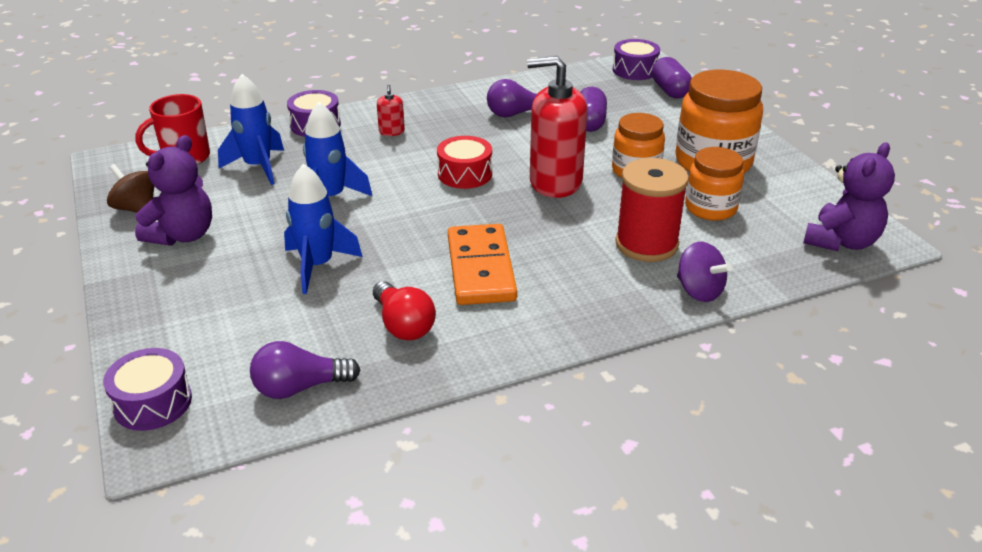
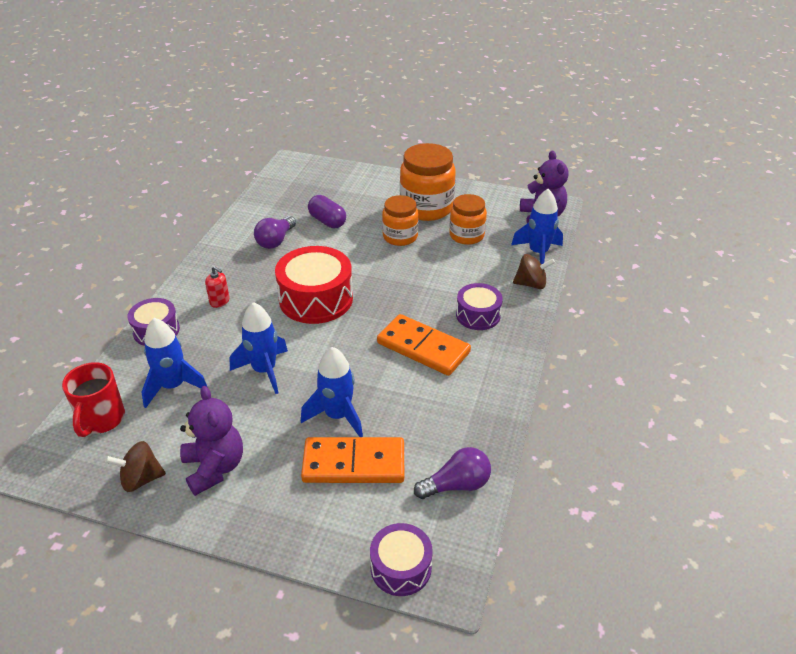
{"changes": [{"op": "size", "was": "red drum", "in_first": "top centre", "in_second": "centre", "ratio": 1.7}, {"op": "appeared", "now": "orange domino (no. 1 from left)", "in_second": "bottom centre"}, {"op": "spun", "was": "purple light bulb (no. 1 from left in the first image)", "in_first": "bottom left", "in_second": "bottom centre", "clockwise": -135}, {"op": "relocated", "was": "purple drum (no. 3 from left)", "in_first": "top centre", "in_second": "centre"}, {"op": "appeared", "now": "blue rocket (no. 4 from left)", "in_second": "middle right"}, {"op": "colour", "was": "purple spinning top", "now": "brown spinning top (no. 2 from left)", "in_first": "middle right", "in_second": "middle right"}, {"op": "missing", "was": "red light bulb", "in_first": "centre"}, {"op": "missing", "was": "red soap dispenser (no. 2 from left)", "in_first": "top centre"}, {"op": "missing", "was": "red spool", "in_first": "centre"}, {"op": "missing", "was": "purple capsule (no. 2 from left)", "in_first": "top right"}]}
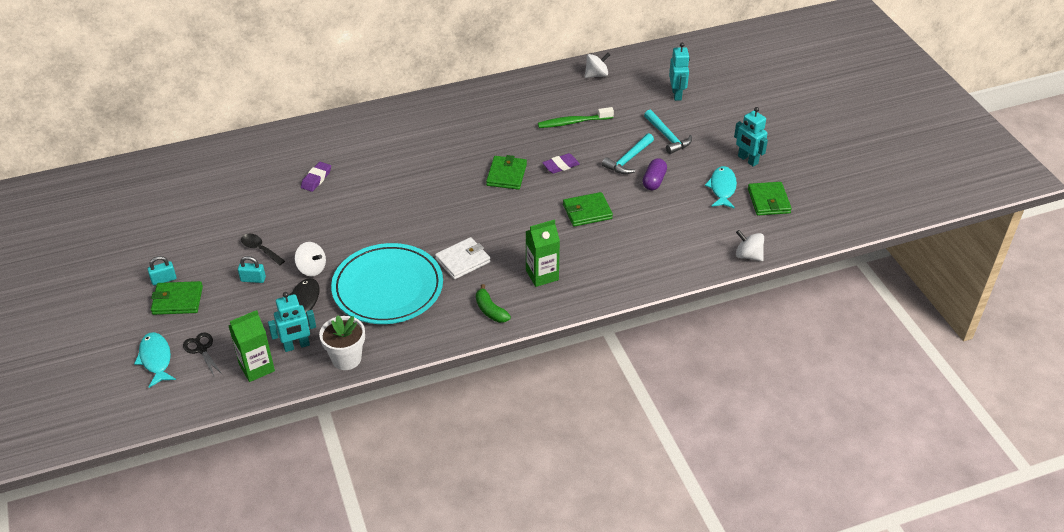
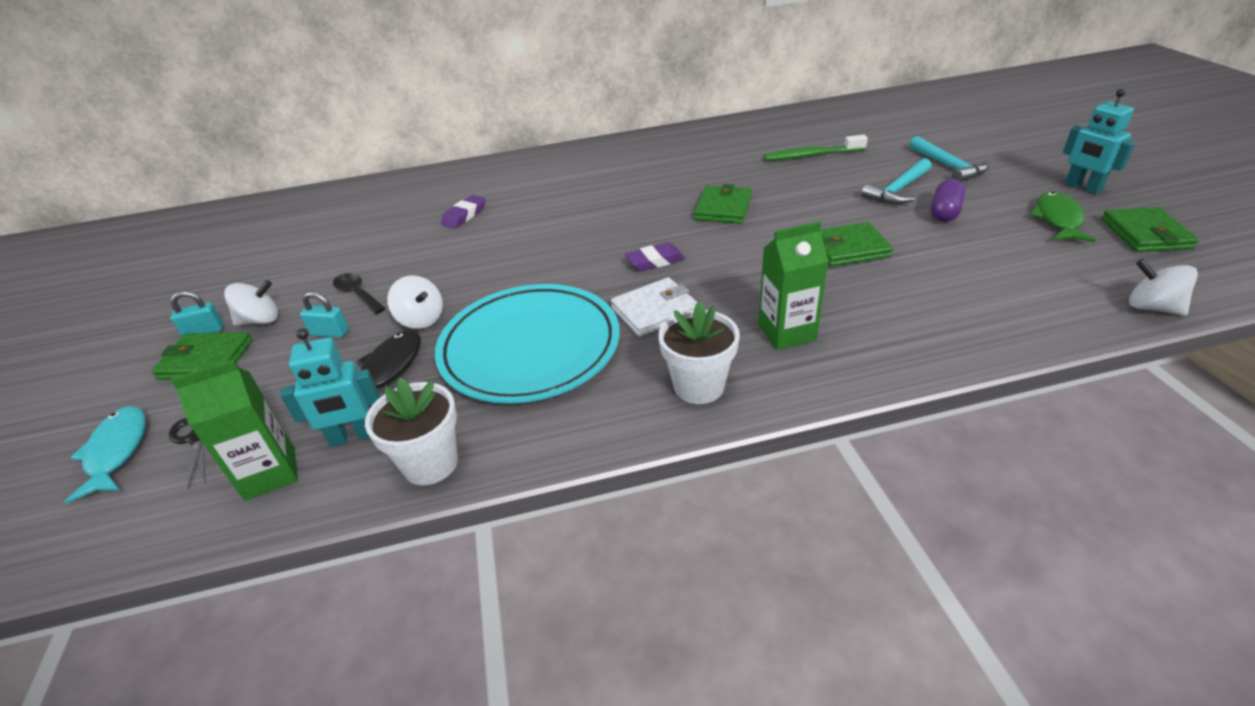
{"changes": [{"op": "relocated", "was": "white spinning top (no. 2 from left in the first image)", "now": "white spinning top (no. 1 from left)", "in_first": "top centre", "in_second": "middle left"}, {"op": "relocated", "was": "purple eraser (no. 2 from left)", "in_first": "top centre", "in_second": "centre"}, {"op": "exchanged", "was": "green banana", "now": "white flower pot (no. 2 from left)", "in_first": "centre", "in_second": "centre"}, {"op": "colour", "was": "turquoise fish (no. 2 from left)", "now": "green fish", "in_first": "middle right", "in_second": "top right"}, {"op": "missing", "was": "turquoise robot (no. 2 from left)", "in_first": "top centre"}]}
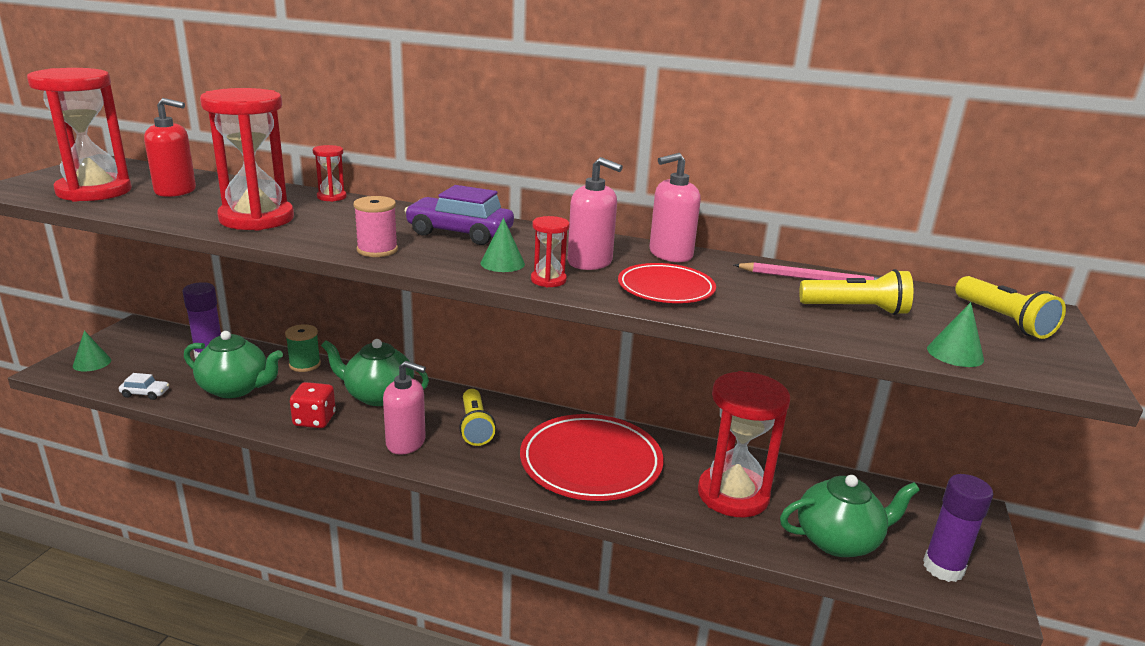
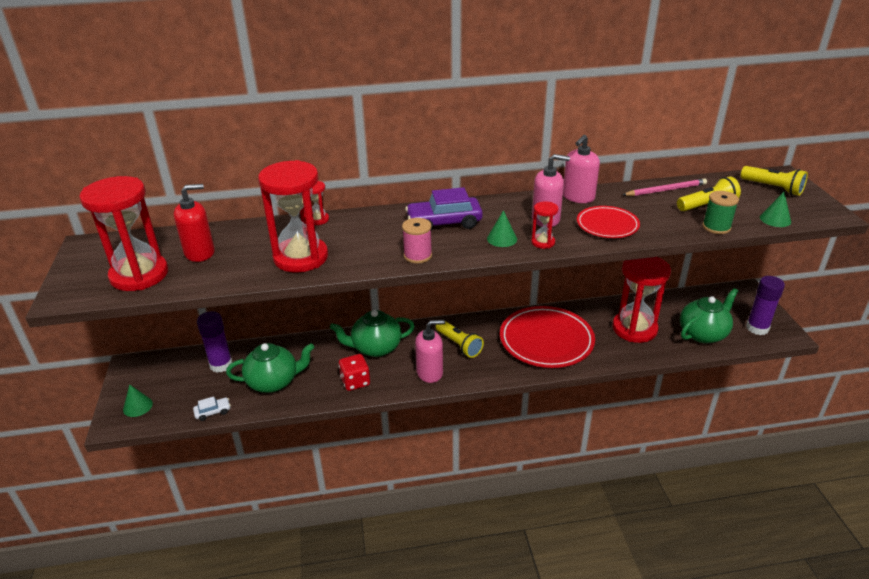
{"changes": [{"op": "relocated", "was": "green spool", "in_first": "middle left", "in_second": "middle right"}]}
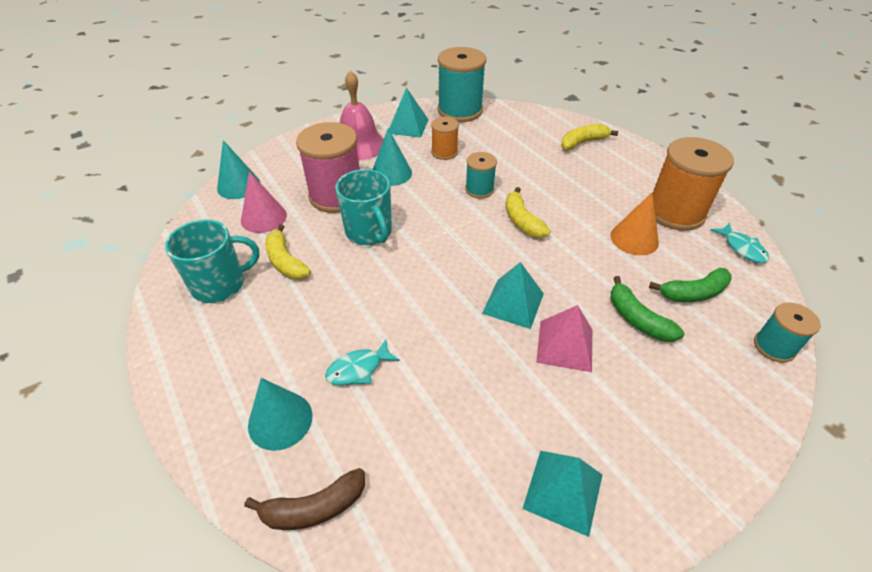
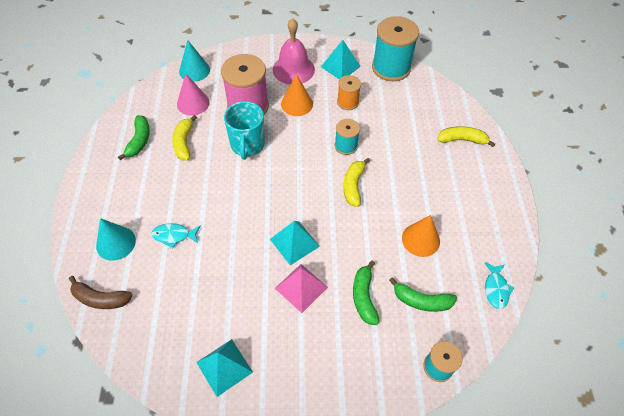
{"changes": [{"op": "exchanged", "was": "turquoise mug (no. 1 from left)", "now": "green banana (no. 1 from left)", "in_first": "middle left", "in_second": "top left"}, {"op": "colour", "was": "turquoise cone (no. 3 from left)", "now": "orange cone (no. 1 from left)", "in_first": "top centre", "in_second": "top centre"}, {"op": "missing", "was": "orange spool (no. 2 from left)", "in_first": "top right"}]}
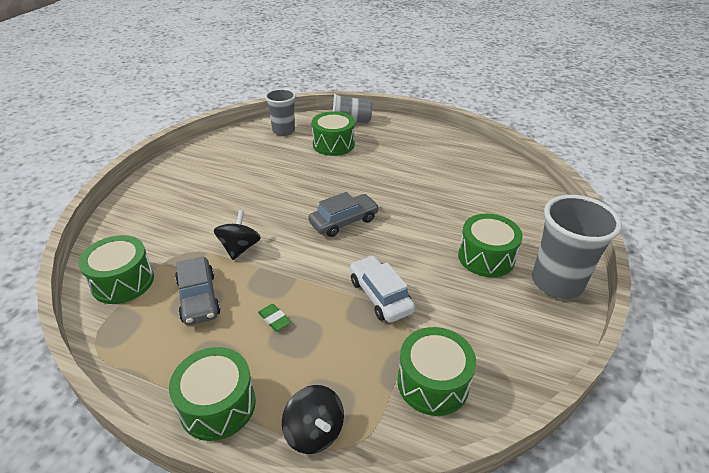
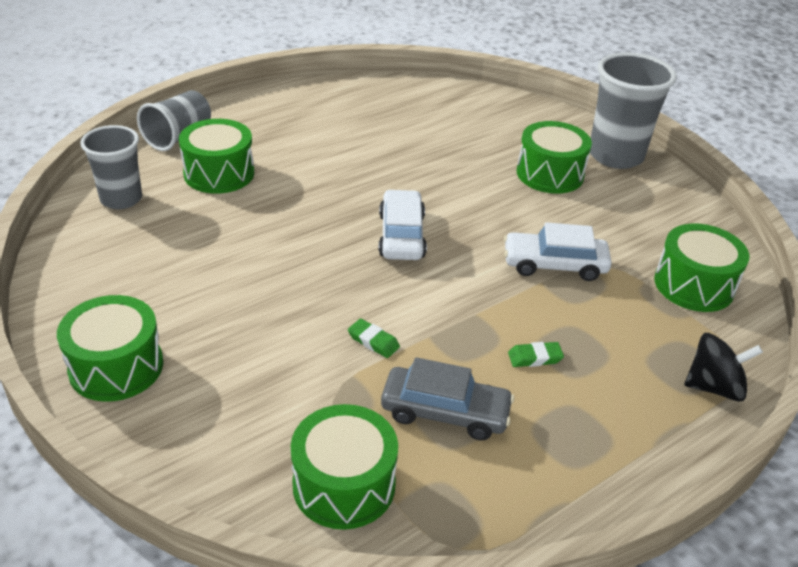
{"changes": [{"op": "relocated", "was": "green drum (no. 2 from left in the first image)", "now": "green drum (no. 1 from left)", "in_first": "bottom left", "in_second": "middle left"}, {"op": "exchanged", "was": "black spinning top (no. 1 from left)", "now": "green eraser (no. 1 from left)", "in_first": "centre", "in_second": "centre"}, {"op": "colour", "was": "grey car (no. 2 from left)", "now": "white car (no. 1 from left)", "in_first": "centre", "in_second": "centre"}]}
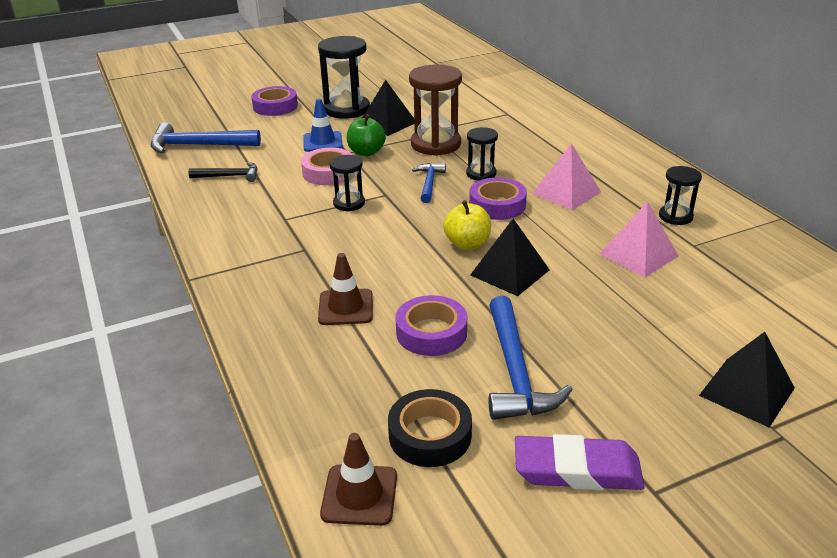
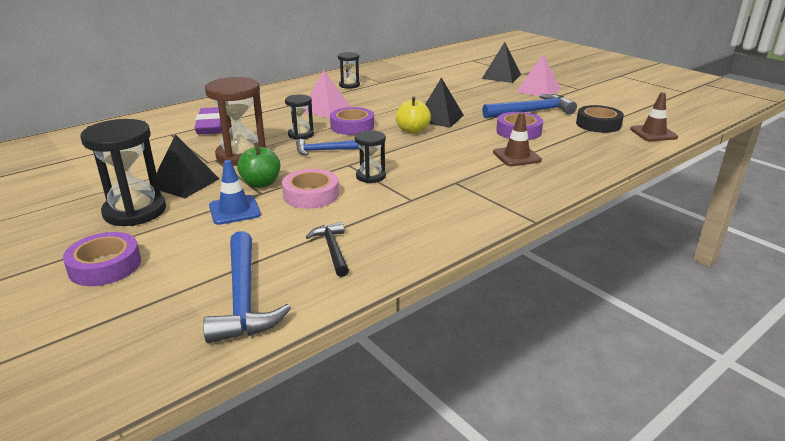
{"changes": [{"op": "relocated", "was": "purple eraser", "in_first": "bottom right", "in_second": "top left"}, {"op": "relocated", "was": "pink pyramid (no. 2 from left)", "in_first": "middle right", "in_second": "top right"}]}
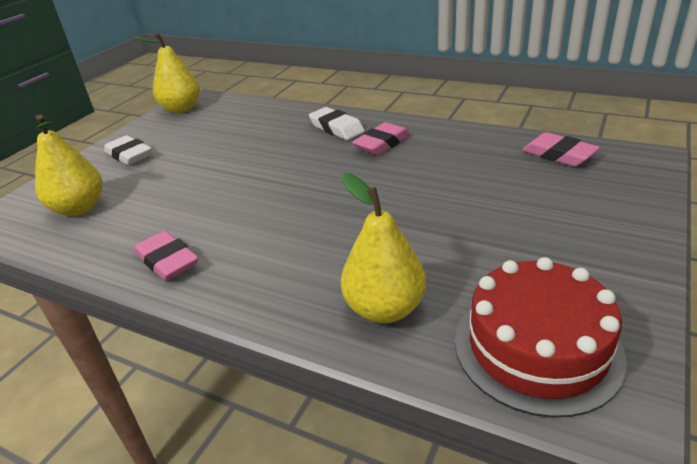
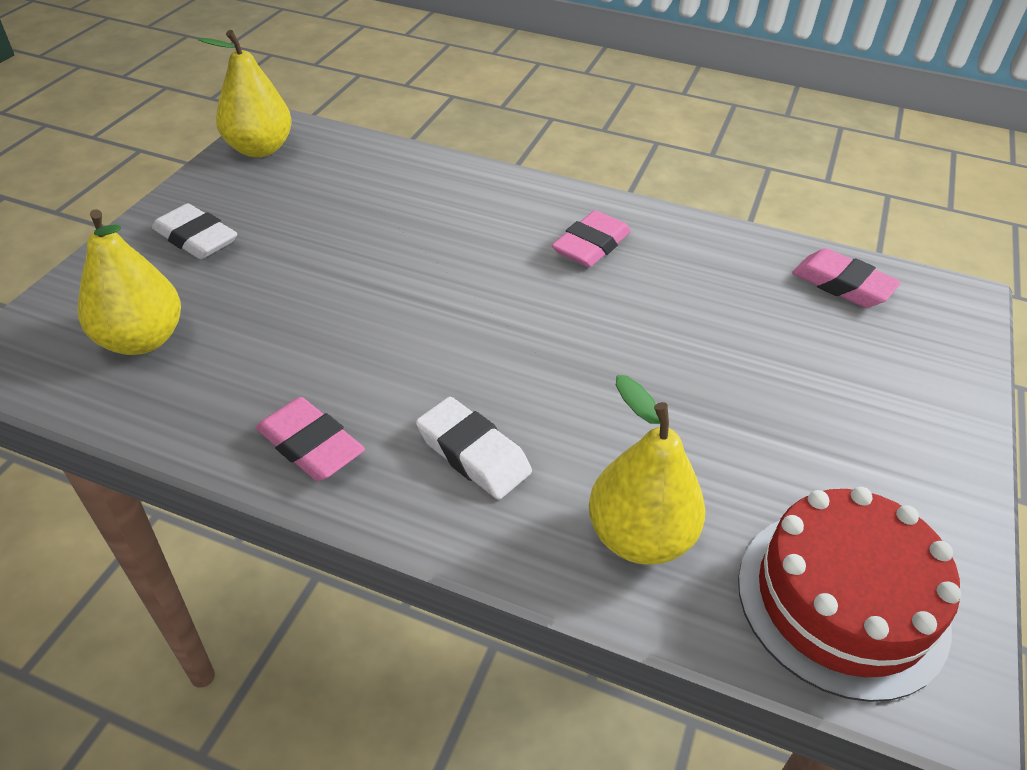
{"changes": [{"op": "relocated", "was": "white eraser (no. 2 from left)", "in_first": "top centre", "in_second": "centre"}]}
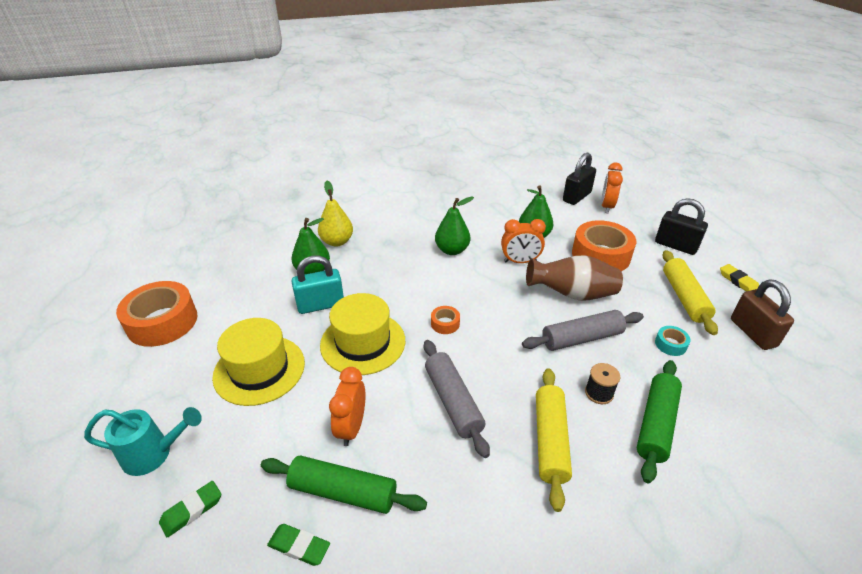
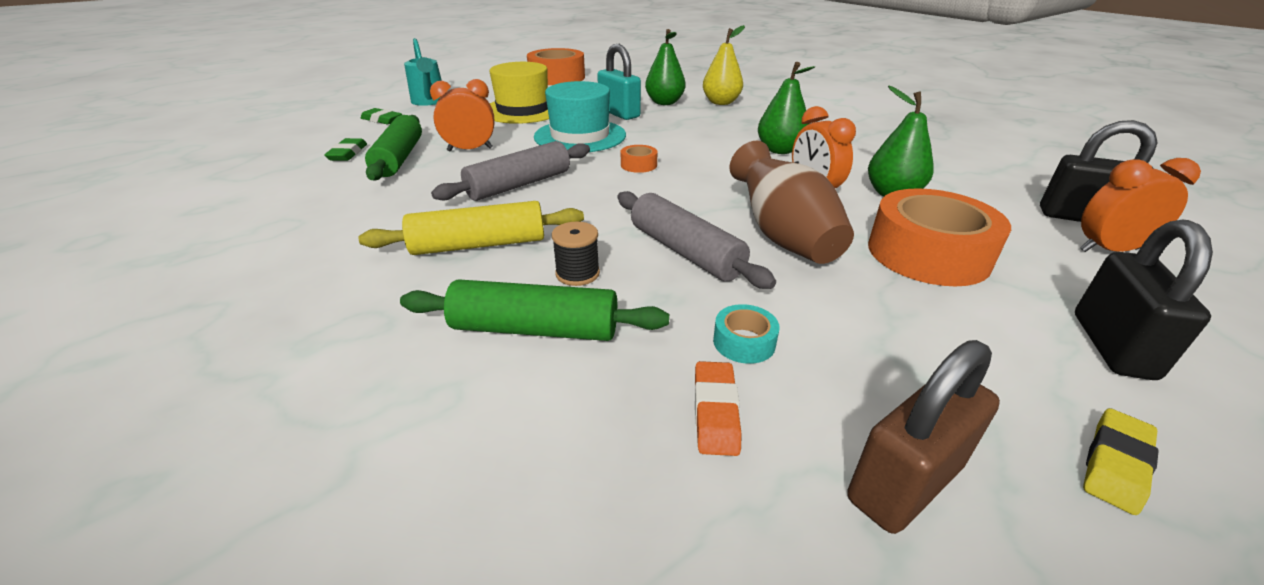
{"changes": [{"op": "colour", "was": "yellow hat (no. 2 from left)", "now": "turquoise hat", "in_first": "centre", "in_second": "top centre"}, {"op": "appeared", "now": "orange eraser", "in_second": "bottom centre"}, {"op": "missing", "was": "yellow rolling pin (no. 2 from left)", "in_first": "middle right"}]}
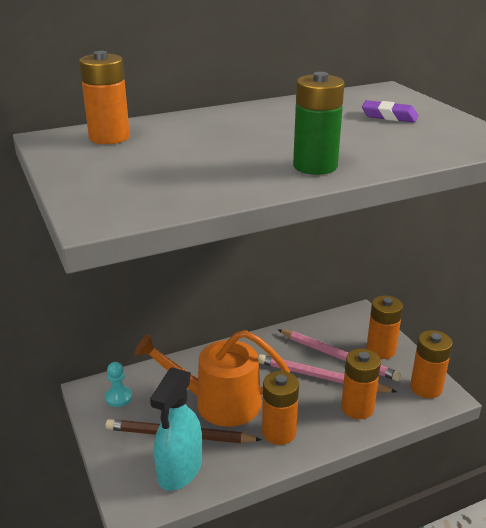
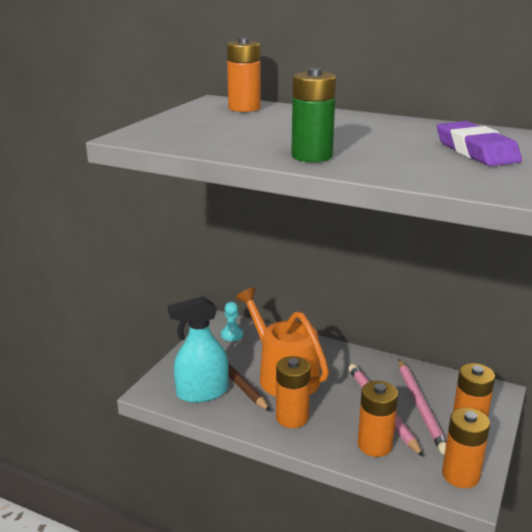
{"changes": [{"op": "size", "was": "purple eraser", "in_first": "top right", "in_second": "top right", "ratio": 1.58}]}
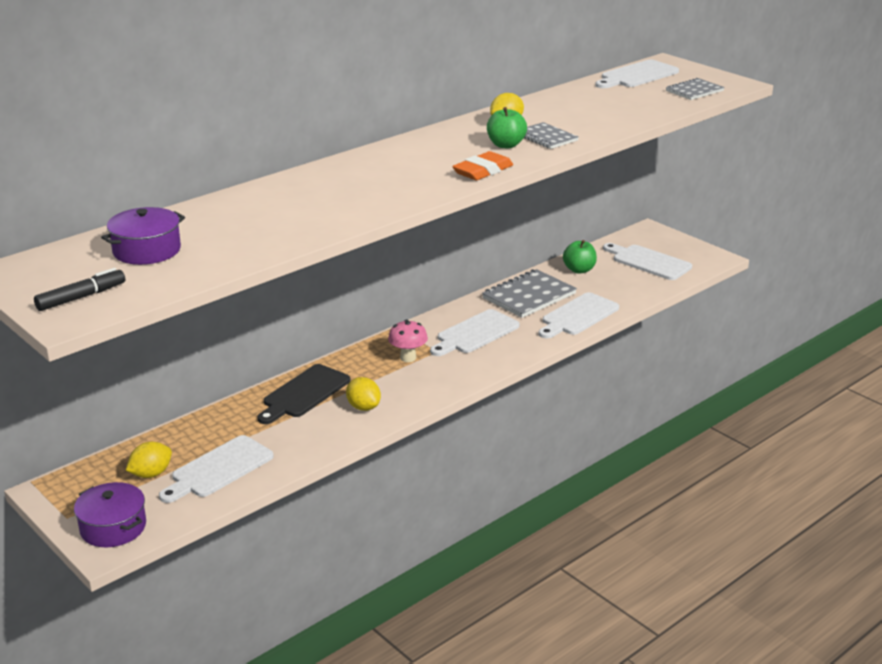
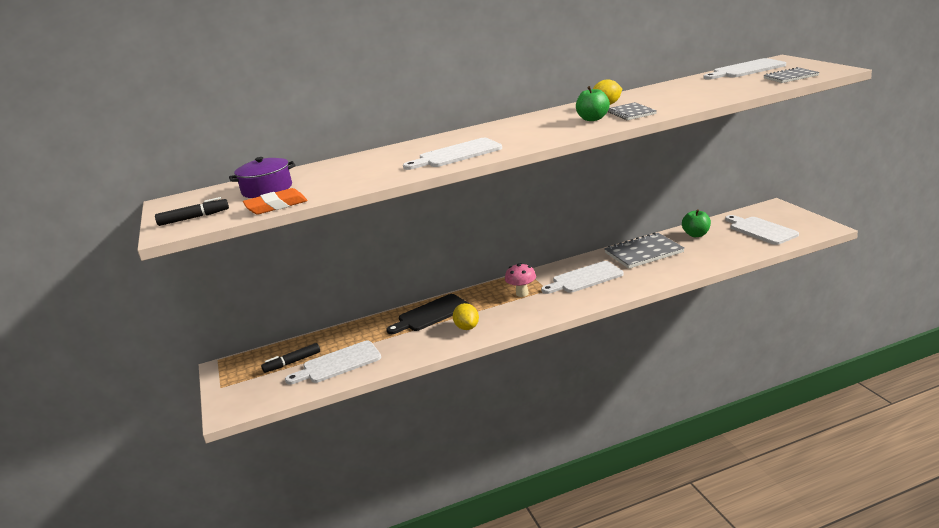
{"changes": [{"op": "relocated", "was": "orange eraser", "in_first": "top centre", "in_second": "middle left"}, {"op": "exchanged", "was": "yellow lemon (no. 1 from left)", "now": "black marker (no. 2 from left)", "in_first": "bottom left", "in_second": "bottom left"}, {"op": "relocated", "was": "white cutting board (no. 3 from left in the first image)", "now": "white cutting board (no. 2 from left)", "in_first": "centre", "in_second": "top centre"}, {"op": "missing", "was": "purple pot (no. 1 from left)", "in_first": "bottom left"}]}
